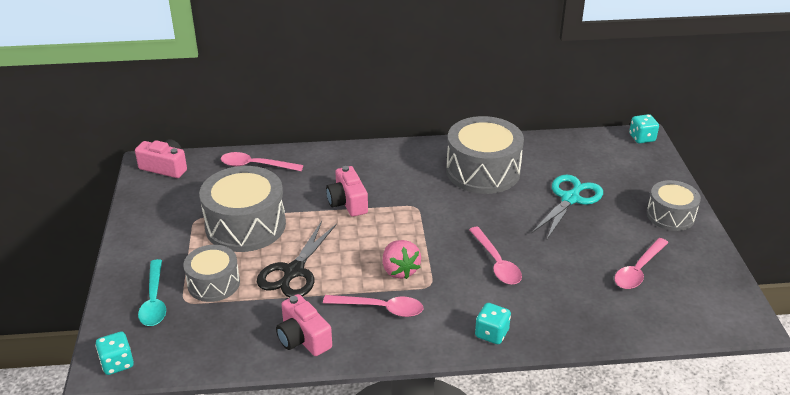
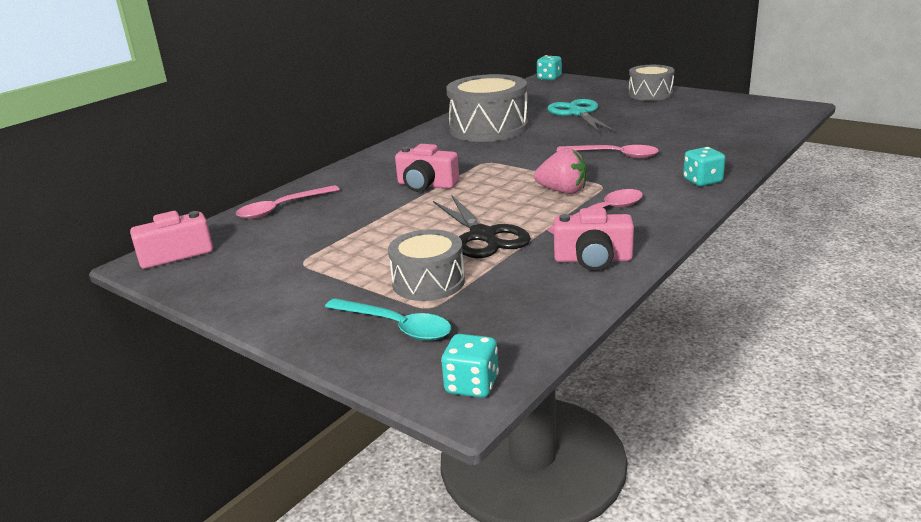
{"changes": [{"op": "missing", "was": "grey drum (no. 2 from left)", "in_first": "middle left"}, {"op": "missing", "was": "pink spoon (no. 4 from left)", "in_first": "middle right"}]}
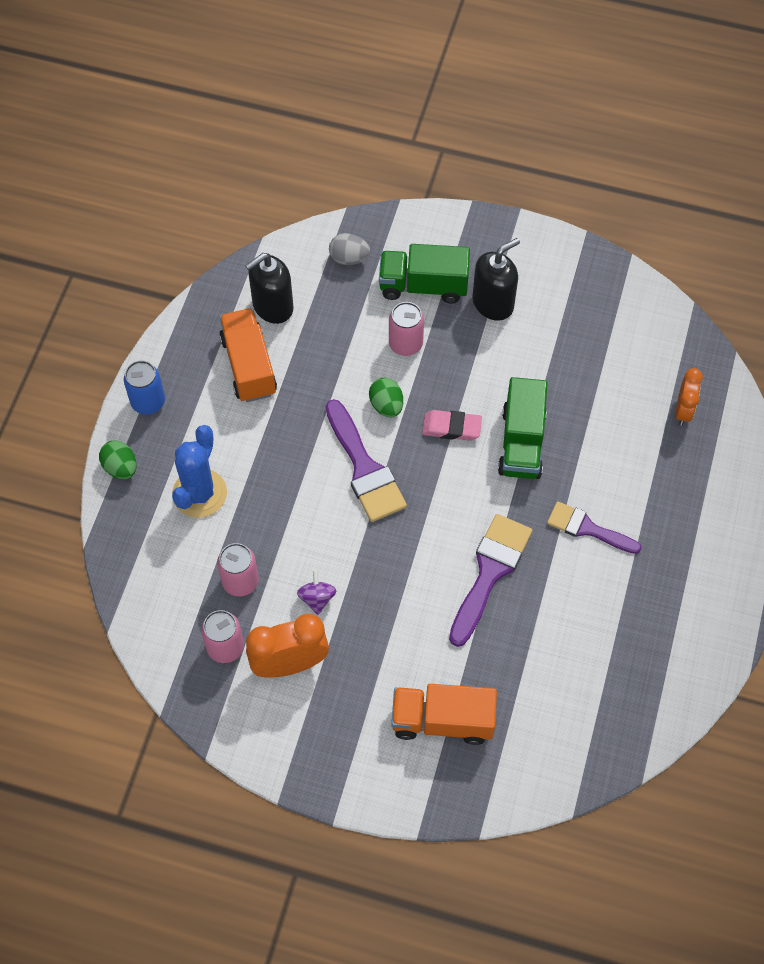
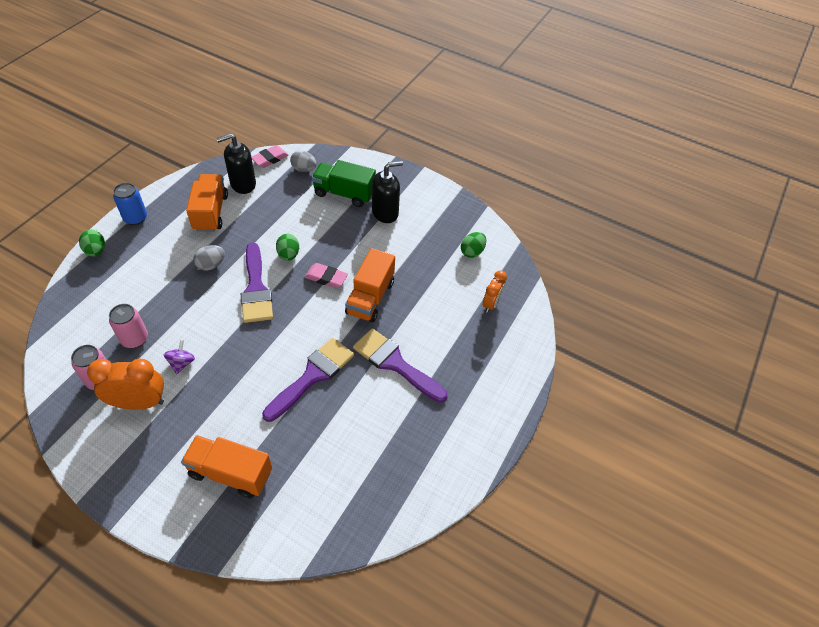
{"changes": [{"op": "appeared", "now": "grey egg (no. 1 from left)", "in_second": "middle left"}, {"op": "appeared", "now": "pink eraser (no. 1 from left)", "in_second": "top left"}, {"op": "colour", "was": "green truck (no. 2 from left)", "now": "orange truck (no. 3 from left)", "in_first": "middle right", "in_second": "centre"}, {"op": "size", "was": "purple brush (no. 3 from left)", "in_first": "middle right", "in_second": "centre", "ratio": 1.5}, {"op": "appeared", "now": "green egg (no. 3 from left)", "in_second": "centre"}, {"op": "missing", "was": "blue cactus", "in_first": "middle left"}, {"op": "missing", "was": "pink can (no. 3 from left)", "in_first": "centre"}]}
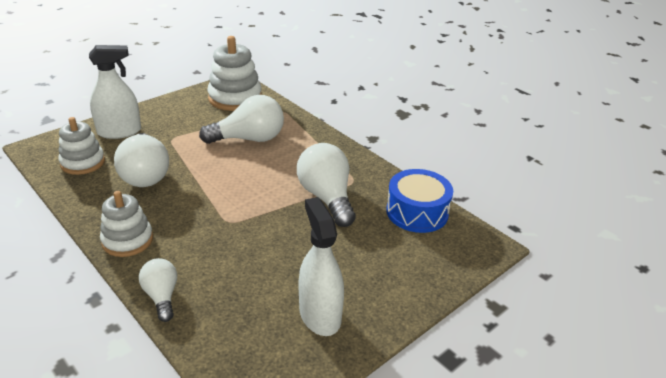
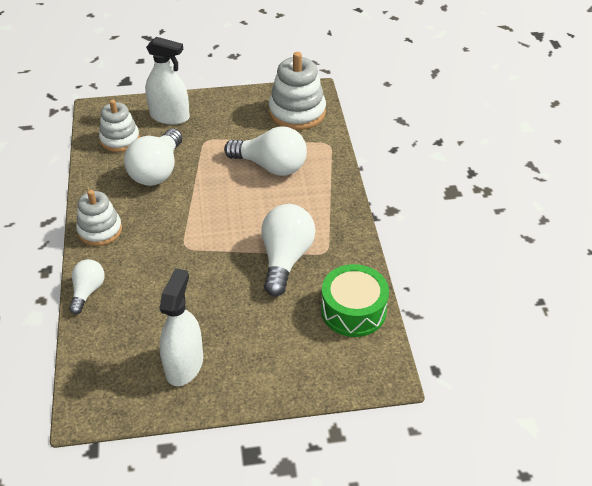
{"changes": [{"op": "colour", "was": "blue drum", "now": "green drum", "in_first": "centre", "in_second": "centre"}]}
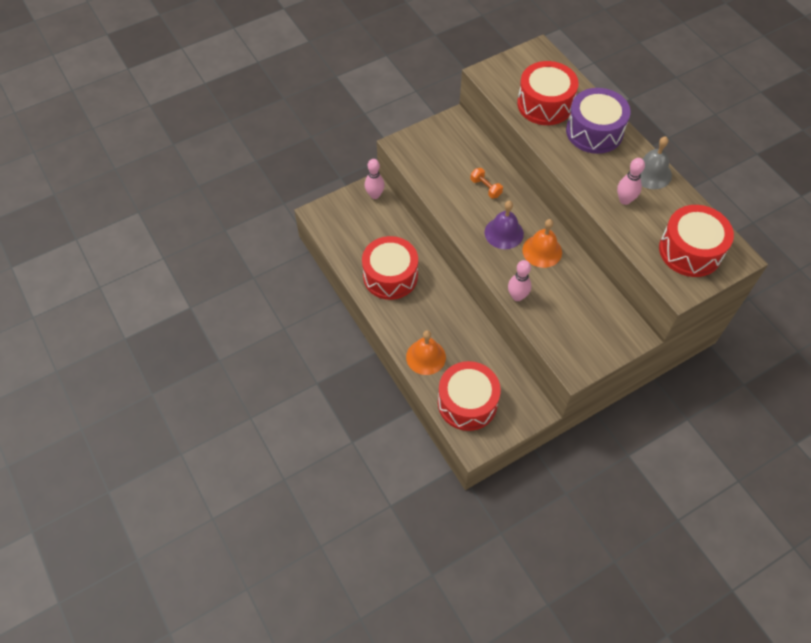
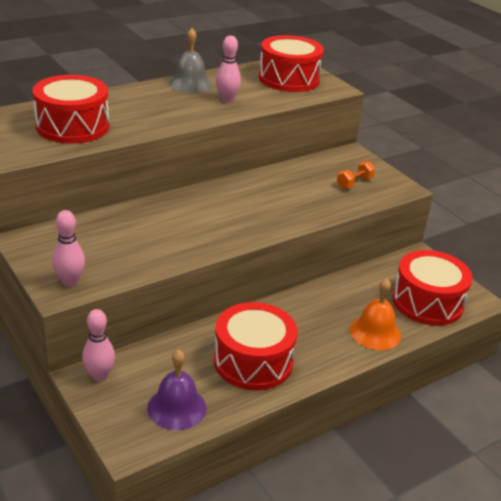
{"changes": [{"op": "relocated", "was": "pink bowling pin (no. 2 from left in the first image)", "now": "pink bowling pin (no. 1 from left)", "in_first": "centre", "in_second": "middle left"}, {"op": "relocated", "was": "purple bell", "in_first": "centre", "in_second": "bottom centre"}, {"op": "relocated", "was": "orange dumbbell", "in_first": "top centre", "in_second": "middle right"}, {"op": "missing", "was": "orange bell (no. 2 from left)", "in_first": "middle right"}, {"op": "missing", "was": "purple drum", "in_first": "top right"}]}
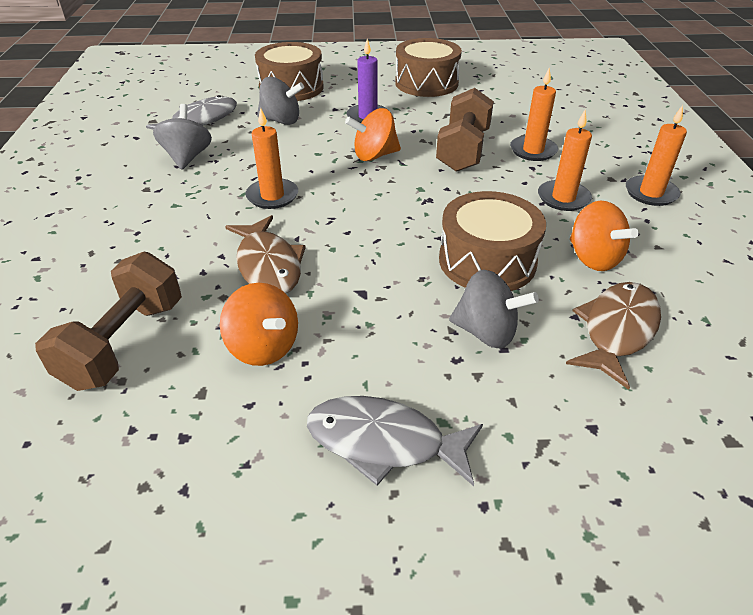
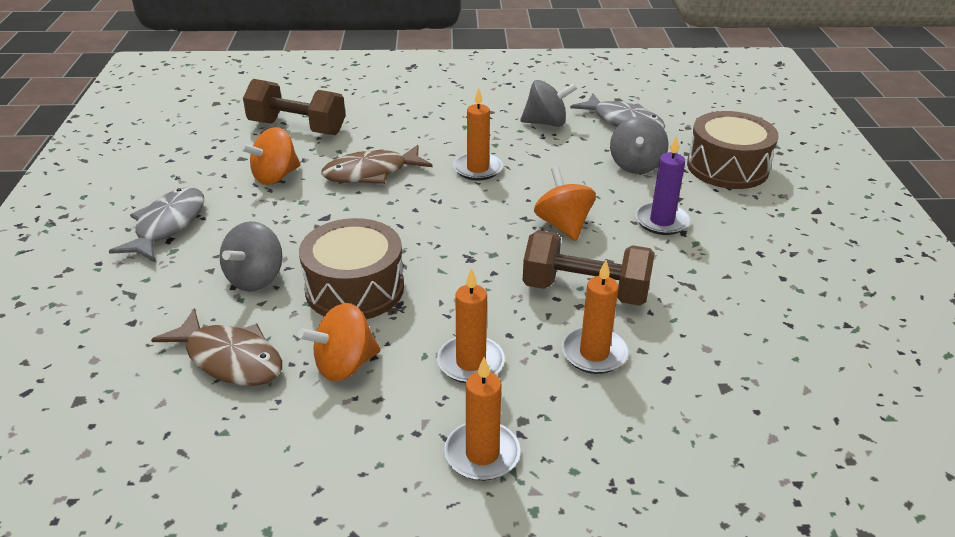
{"changes": [{"op": "missing", "was": "brown drum (no. 2 from left)", "in_first": "top centre"}]}
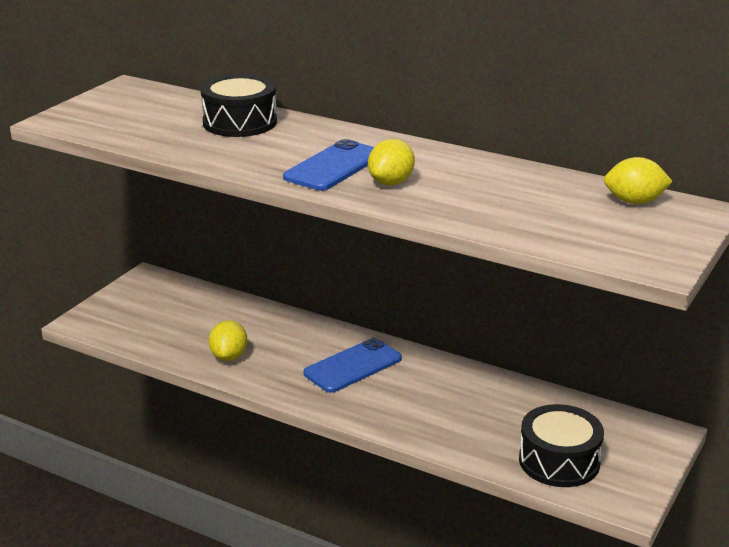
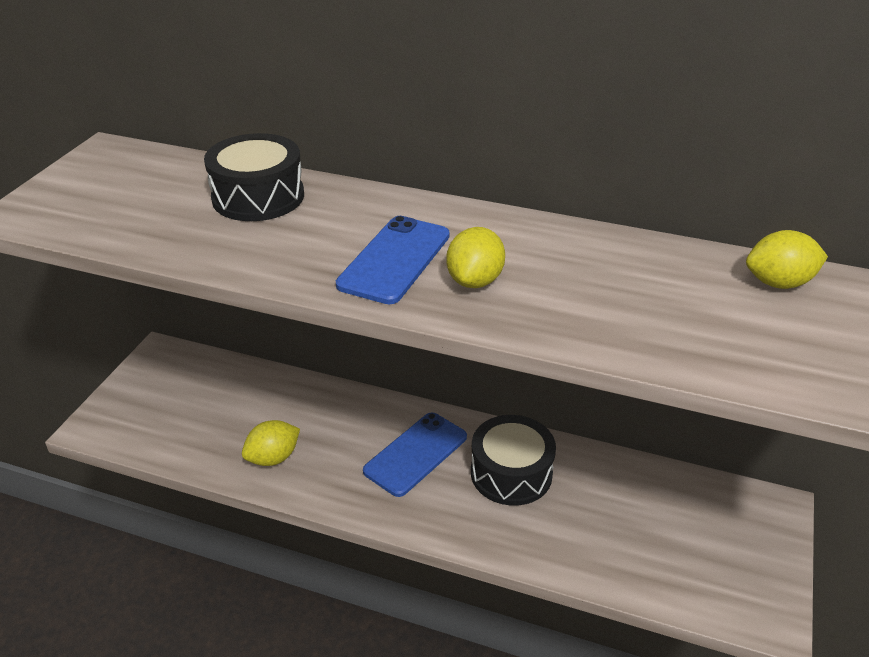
{"changes": [{"op": "spun", "was": "yellow lemon (no. 1 from left)", "in_first": "middle left", "in_second": "bottom left", "clockwise": 60}, {"op": "relocated", "was": "black drum (no. 2 from left)", "in_first": "bottom right", "in_second": "bottom centre"}]}
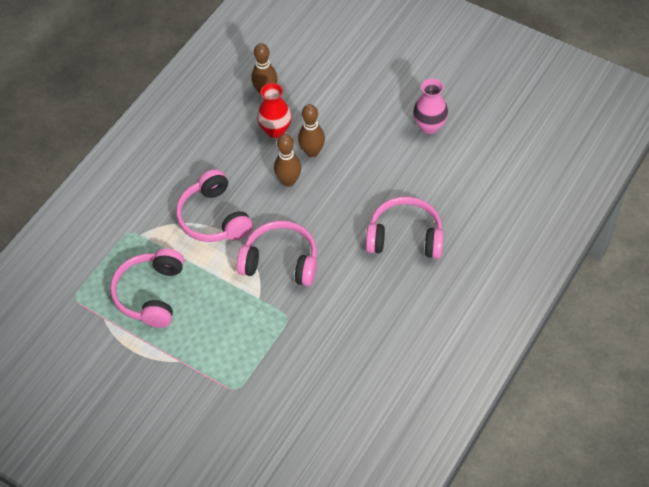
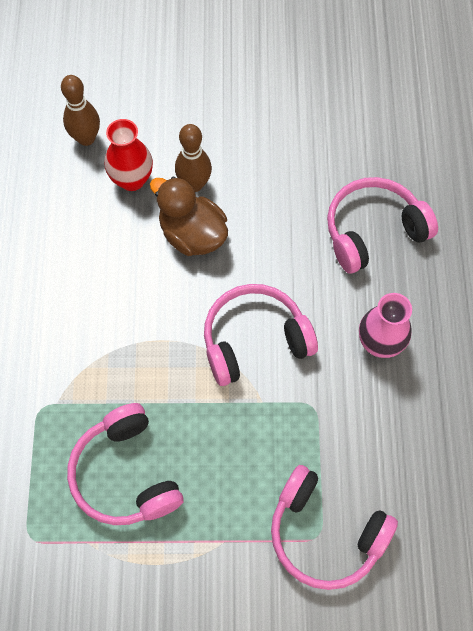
{"changes": [{"op": "exchanged", "was": "brown bowling pin (no. 2 from left)", "now": "brown duck", "in_first": "top centre", "in_second": "centre"}, {"op": "relocated", "was": "pink headphones (no. 2 from left in the first image)", "now": "pink headphones (no. 3 from left)", "in_first": "middle left", "in_second": "bottom right"}, {"op": "relocated", "was": "pink vase", "in_first": "top centre", "in_second": "middle right"}]}
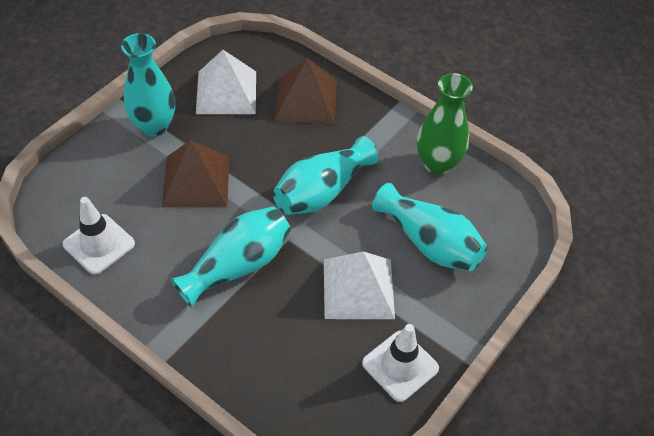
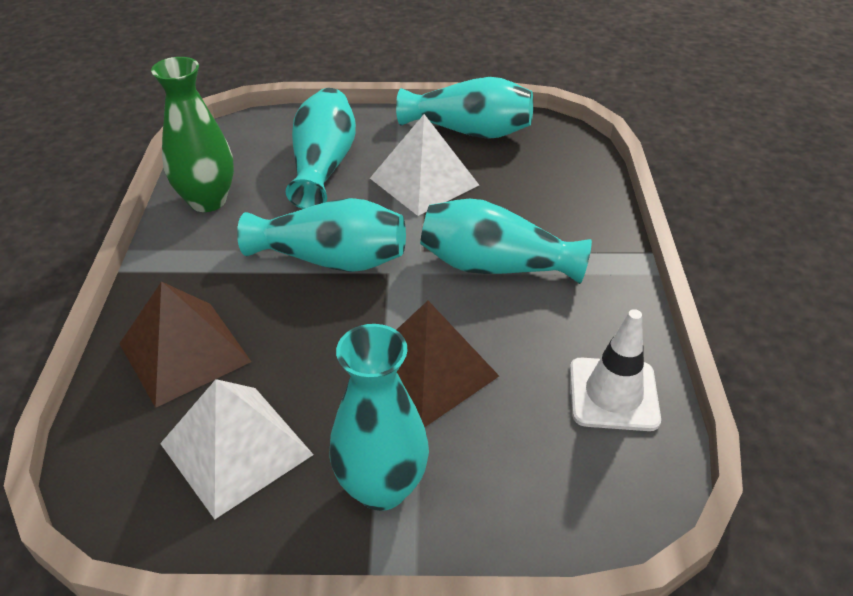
{"changes": [{"op": "exchanged", "was": "white traffic cone (no. 2 from left)", "now": "turquoise vase (no. 4 from left)", "in_first": "bottom centre", "in_second": "top centre"}]}
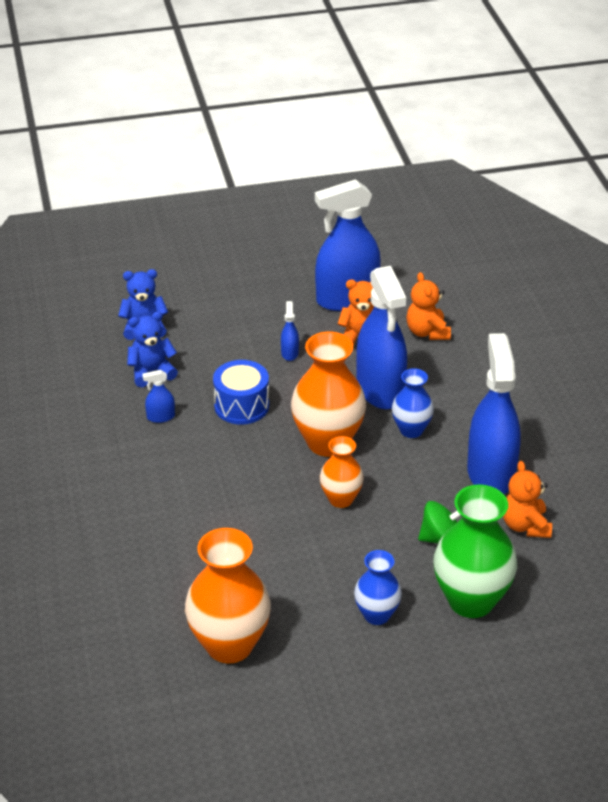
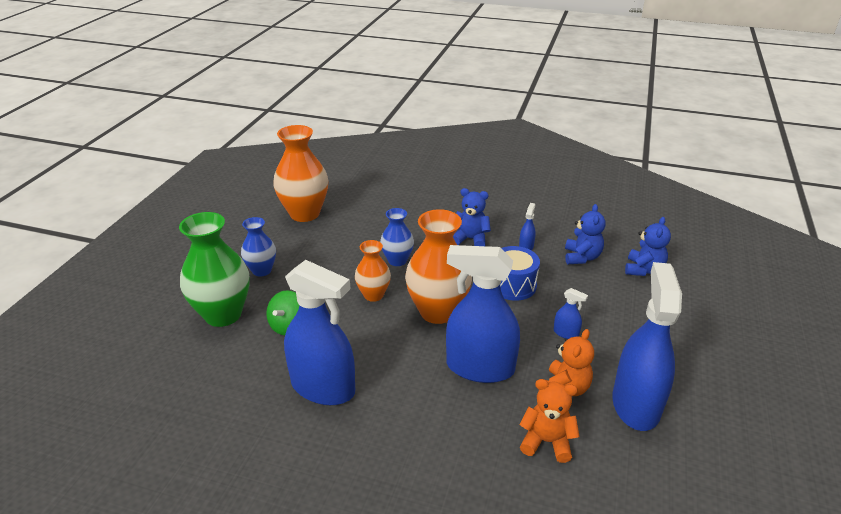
{"changes": [{"op": "relocated", "was": "blue vase (no. 2 from left)", "in_first": "middle right", "in_second": "centre"}, {"op": "appeared", "now": "blue teddy bear (no. 1 from left)", "in_second": "centre"}, {"op": "missing", "was": "orange teddy bear (no. 3 from left)", "in_first": "middle right"}]}
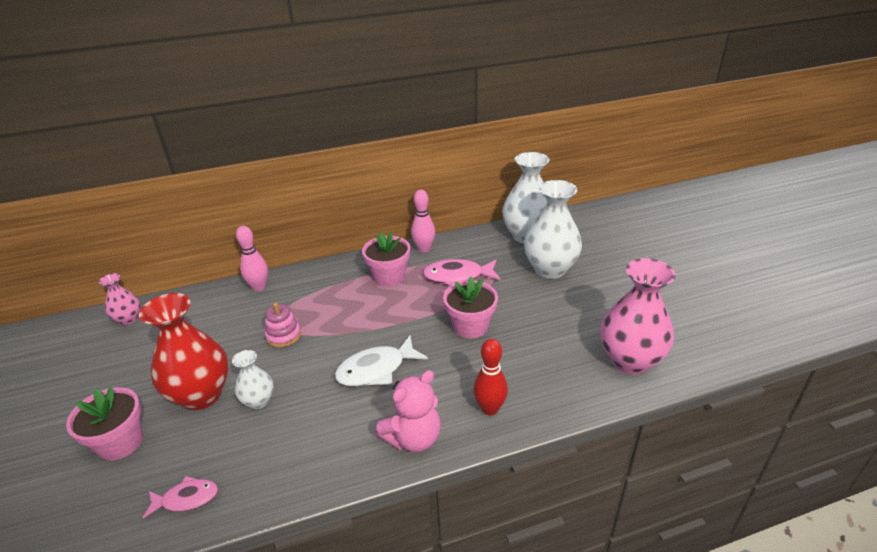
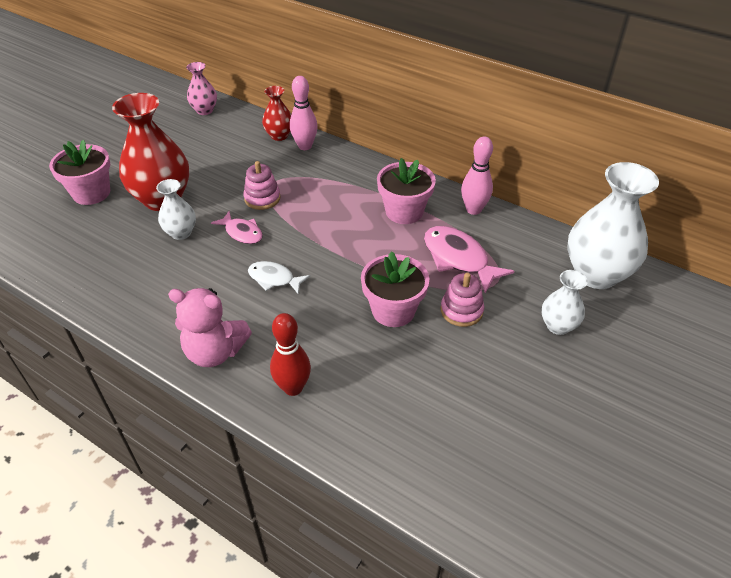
{"changes": [{"op": "relocated", "was": "pink fish (no. 1 from left)", "in_first": "bottom left", "in_second": "middle left"}, {"op": "size", "was": "white fish", "in_first": "centre", "in_second": "centre", "ratio": 0.62}, {"op": "appeared", "now": "red vase (no. 2 from left)", "in_second": "top centre"}, {"op": "appeared", "now": "pink stacking toy (no. 2 from left)", "in_second": "centre"}, {"op": "size", "was": "white vase (no. 3 from left in the first image)", "in_first": "centre", "in_second": "middle right", "ratio": 0.52}, {"op": "missing", "was": "pink vase (no. 2 from left)", "in_first": "middle right"}]}
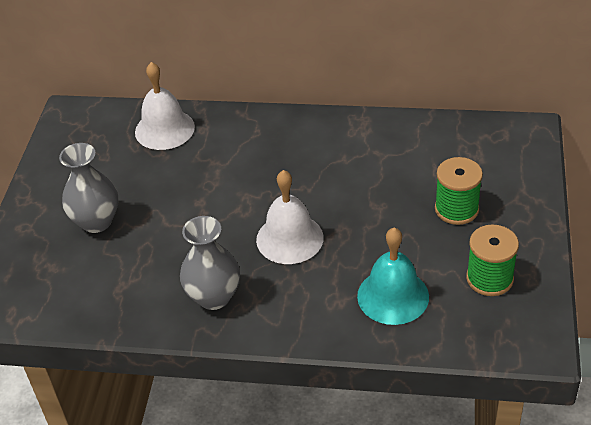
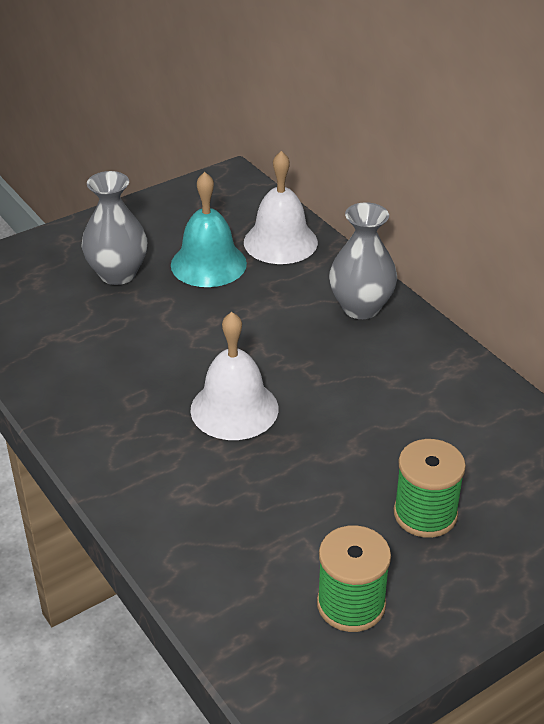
{"changes": [{"op": "relocated", "was": "turquoise bell", "in_first": "centre", "in_second": "top centre"}, {"op": "relocated", "was": "grey vase (no. 2 from left)", "in_first": "centre", "in_second": "middle right"}]}
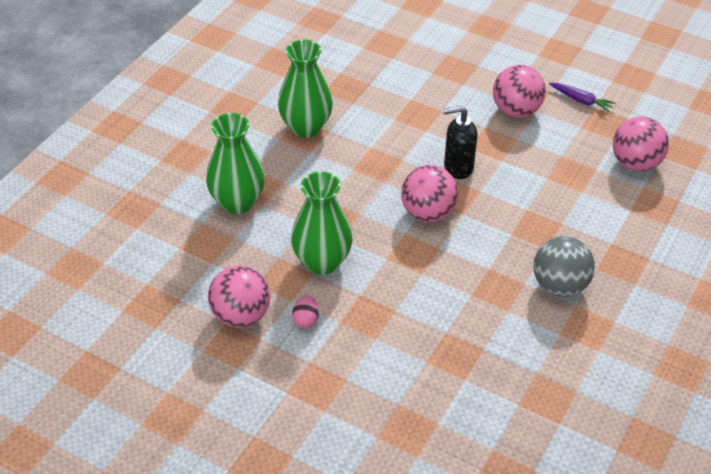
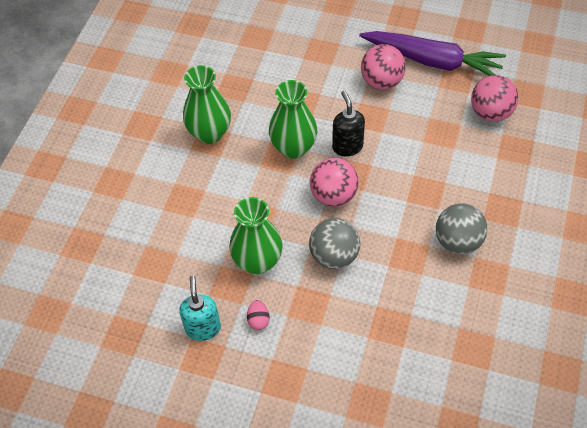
{"changes": [{"op": "exchanged", "was": "pink ball (no. 1 from left)", "now": "turquoise soap dispenser", "in_first": "centre", "in_second": "bottom centre"}, {"op": "relocated", "was": "green vase (no. 1 from left in the first image)", "now": "green vase (no. 3 from left)", "in_first": "middle left", "in_second": "top centre"}, {"op": "appeared", "now": "grey ball (no. 1 from left)", "in_second": "centre"}, {"op": "spun", "was": "black soap dispenser", "in_first": "top centre", "in_second": "top centre", "clockwise": 90}, {"op": "size", "was": "purple carrot", "in_first": "top right", "in_second": "top right", "ratio": 2.49}]}
